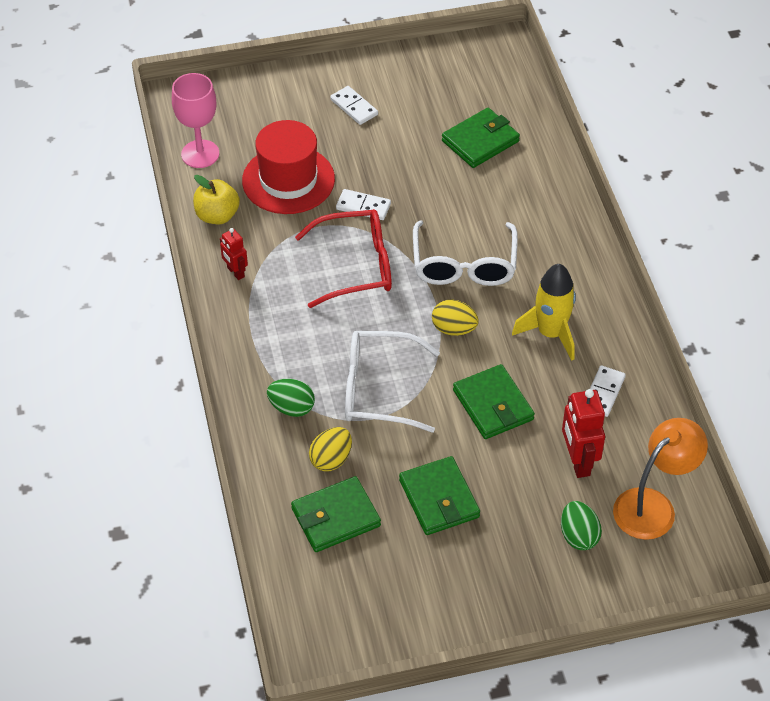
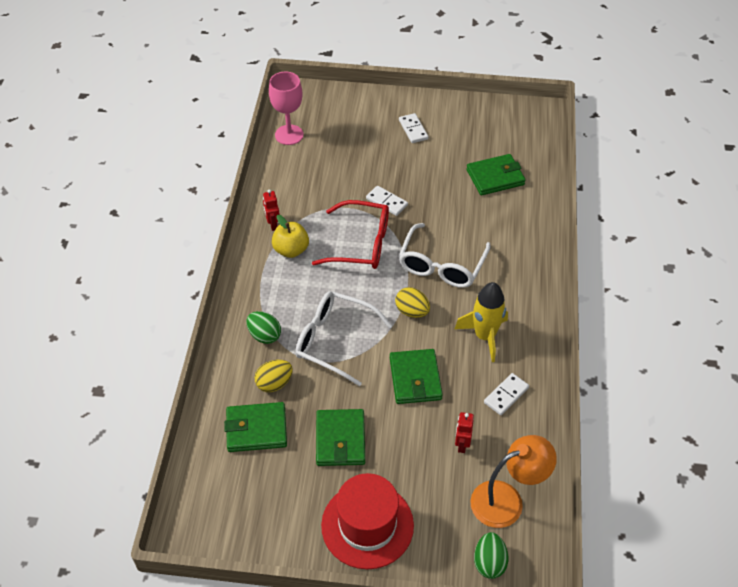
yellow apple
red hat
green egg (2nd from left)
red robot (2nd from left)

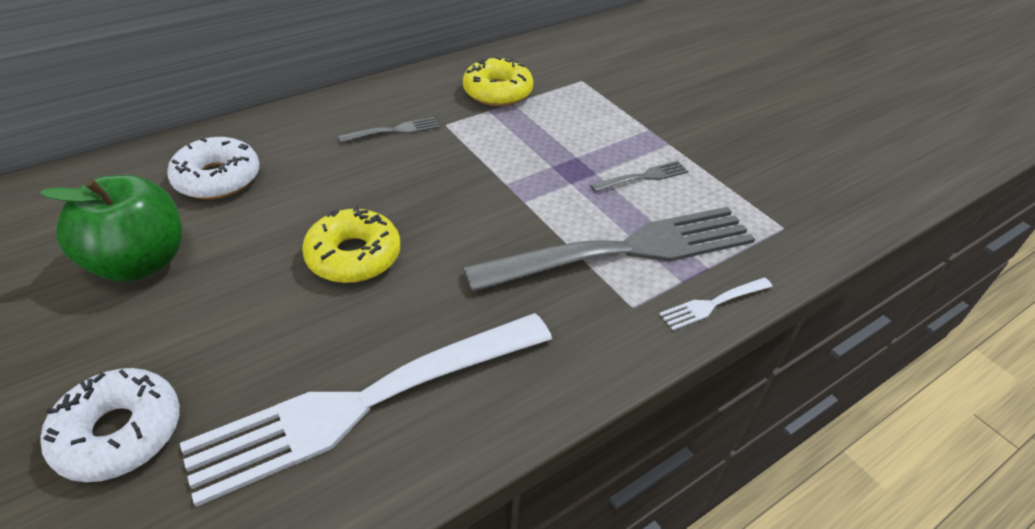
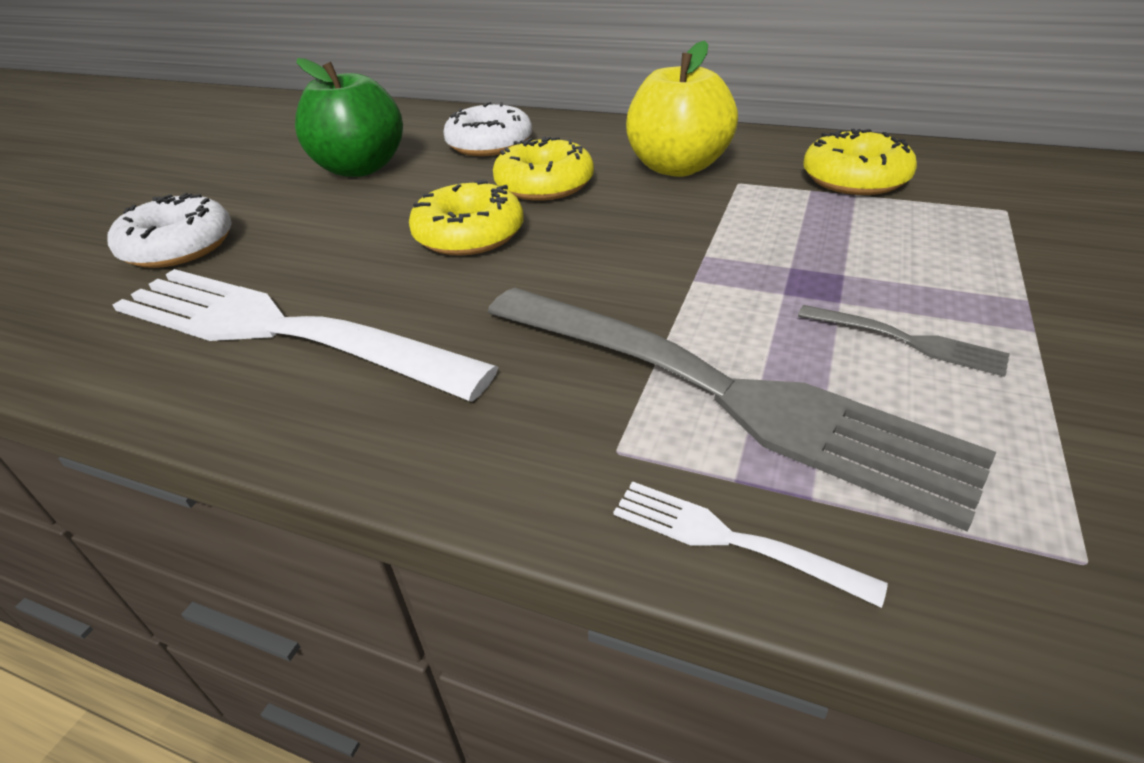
yellow apple
yellow donut (2nd from left)

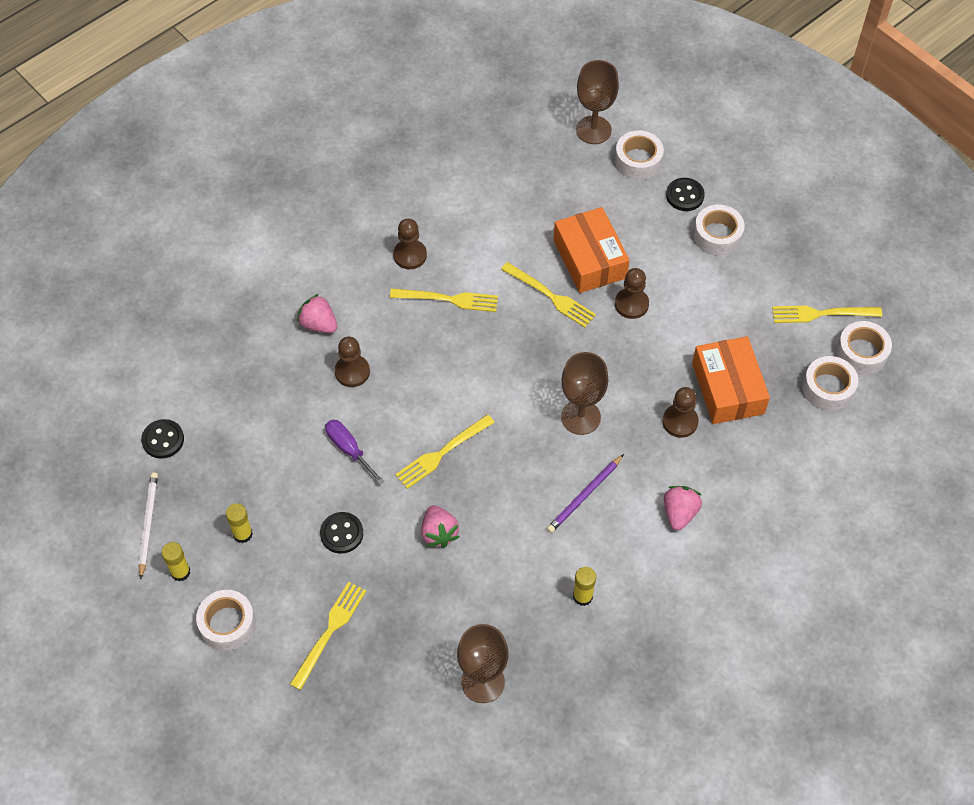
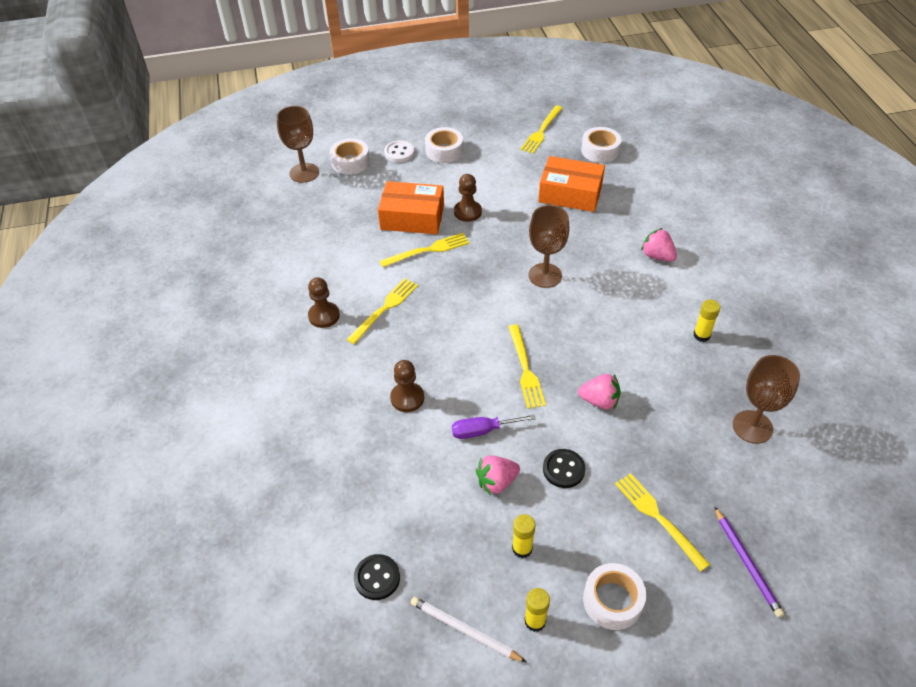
pink strawberry (1st from left)
purple pencil
brown pawn (4th from left in the first image)
white button
white tape (5th from left in the first image)

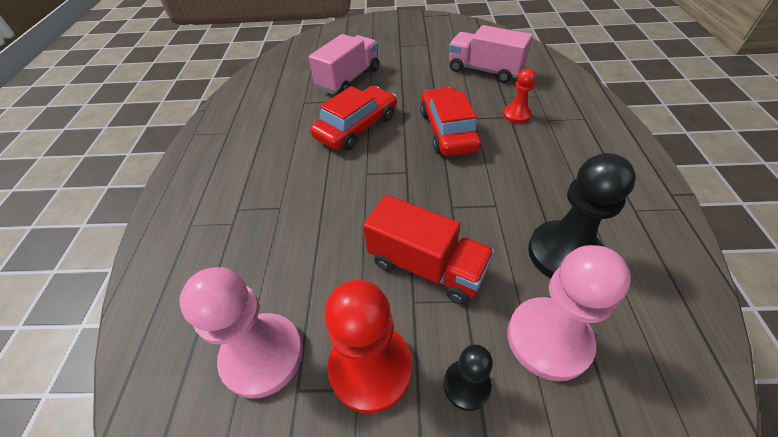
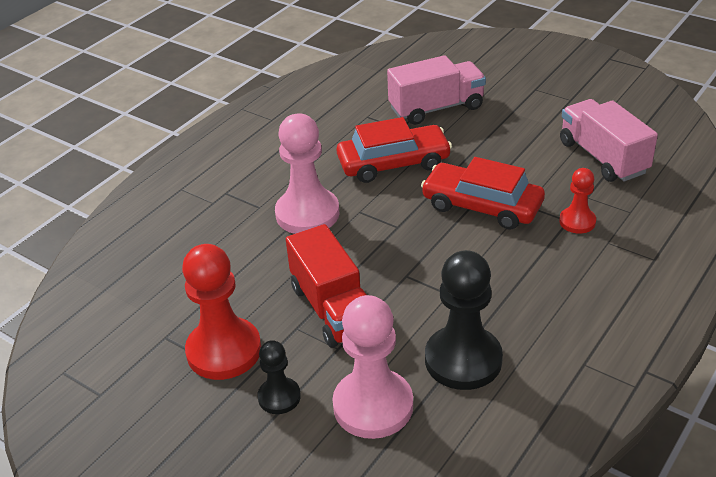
pink pawn (1st from left)
red car (2nd from left)

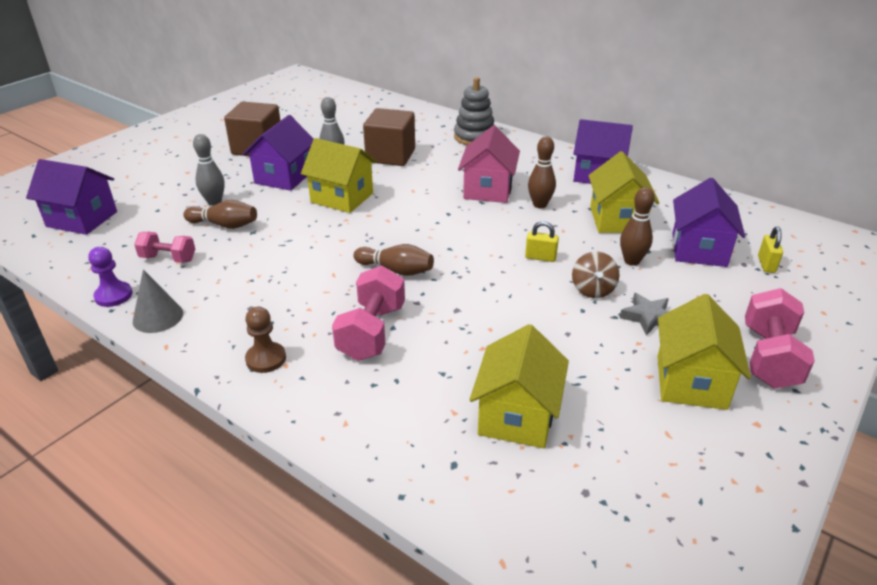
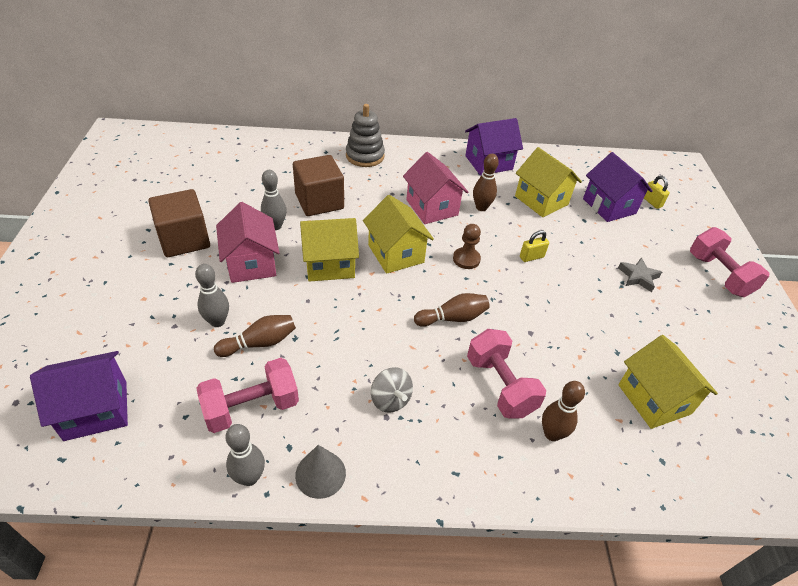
grey bowling pin (2nd from left)
pink dumbbell (1st from left)
pink house (1st from left)
brown pawn
brown spinning top
brown bowling pin (4th from left)
yellow house (2nd from left)
grey spinning top

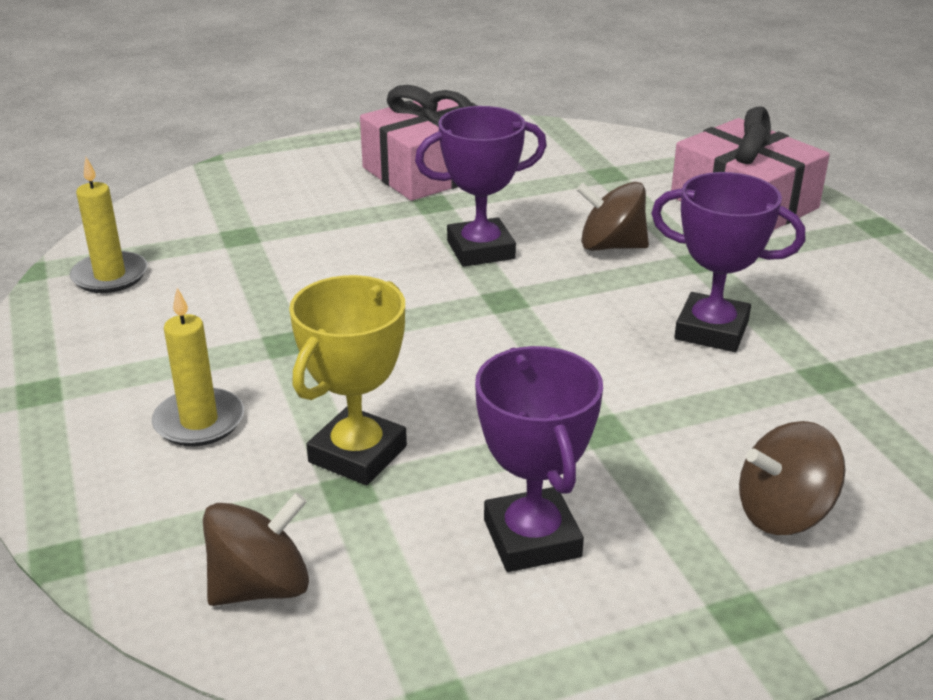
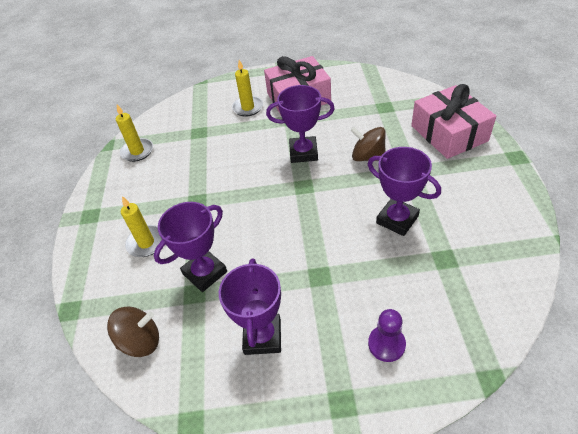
purple trophy (1st from left)
purple pawn
yellow candle (3rd from left)

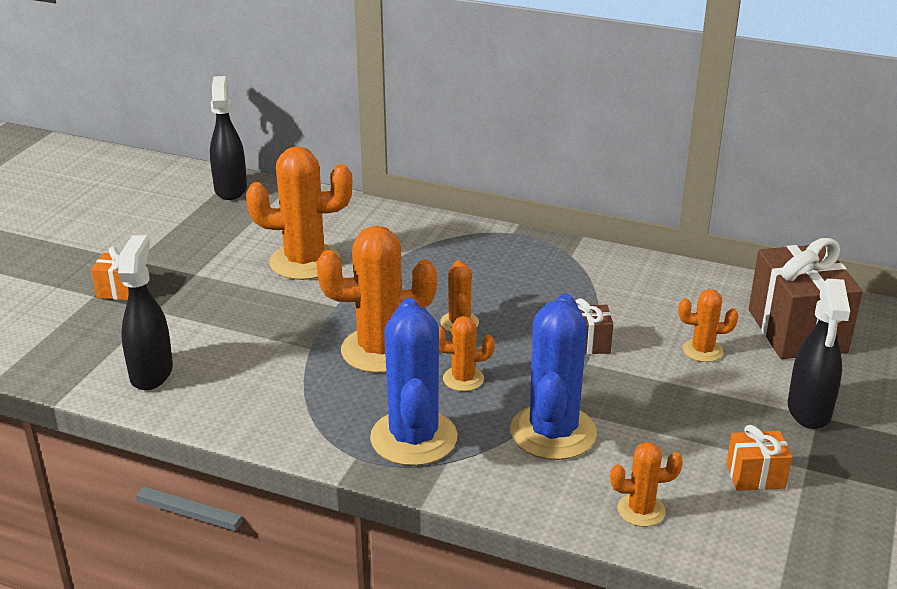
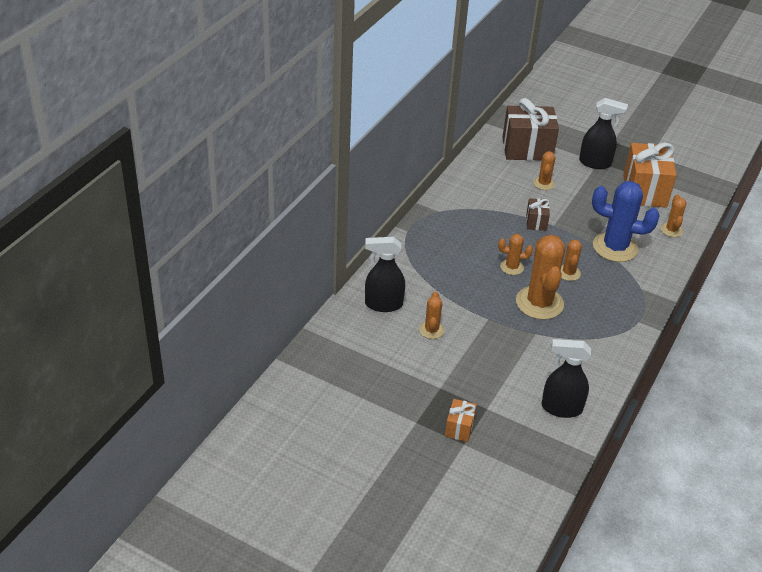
black spray bottle (1st from left)
orange cactus (1st from left)
blue cactus (1st from left in the first image)
orange gift (2nd from left)

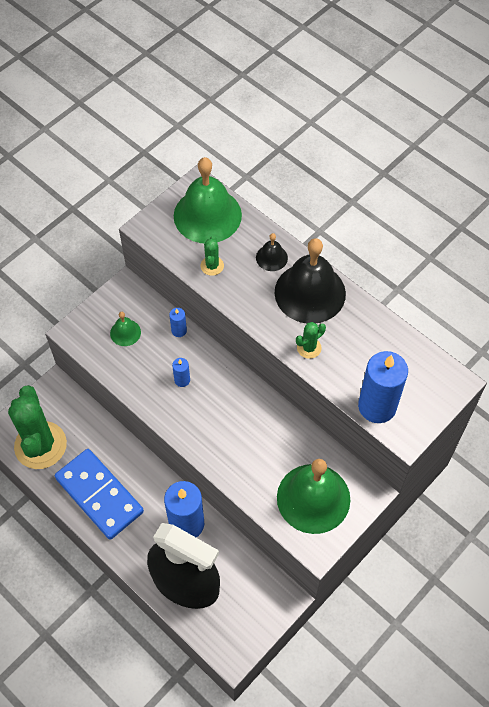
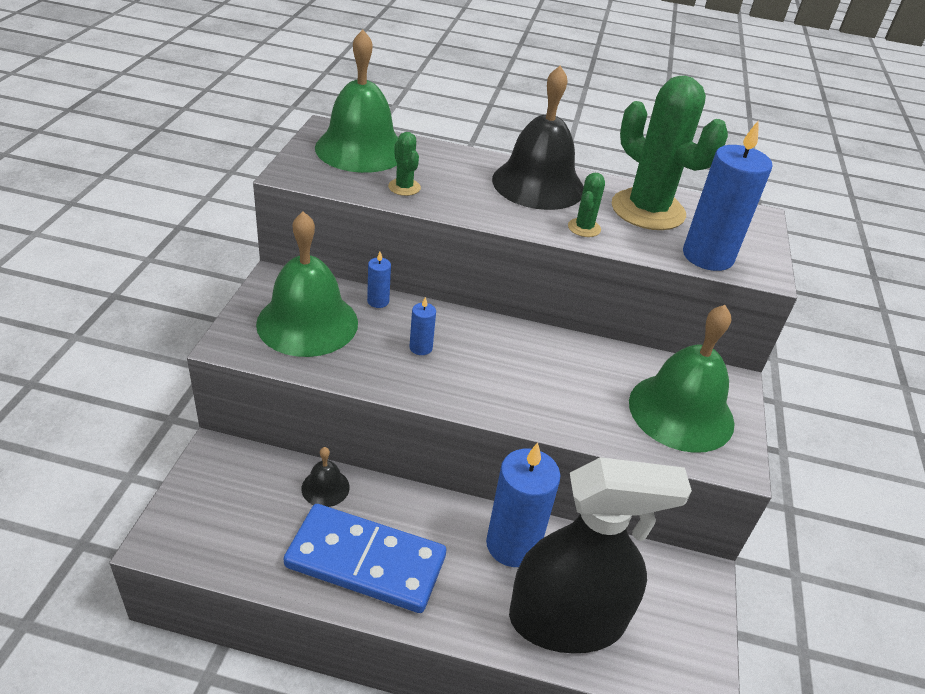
green cactus (3rd from left)
green bell (1st from left)
black bell (1st from left)

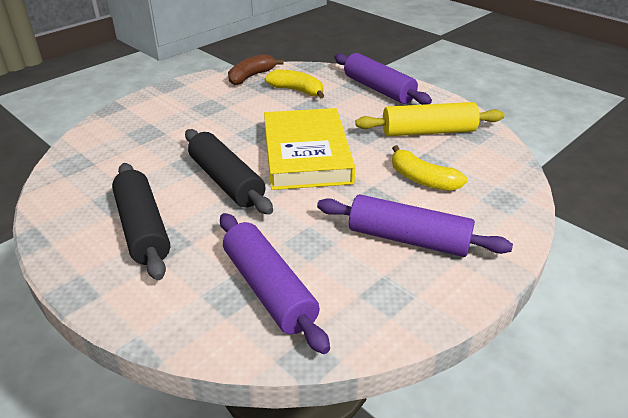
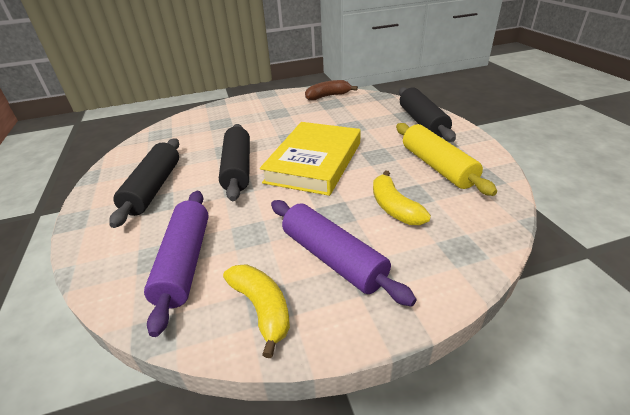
yellow banana (1st from left)
black rolling pin (3rd from left)
yellow rolling pin

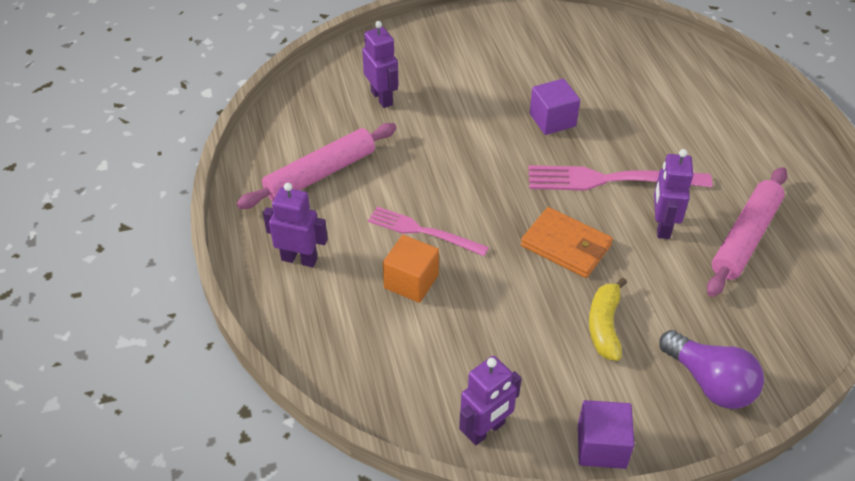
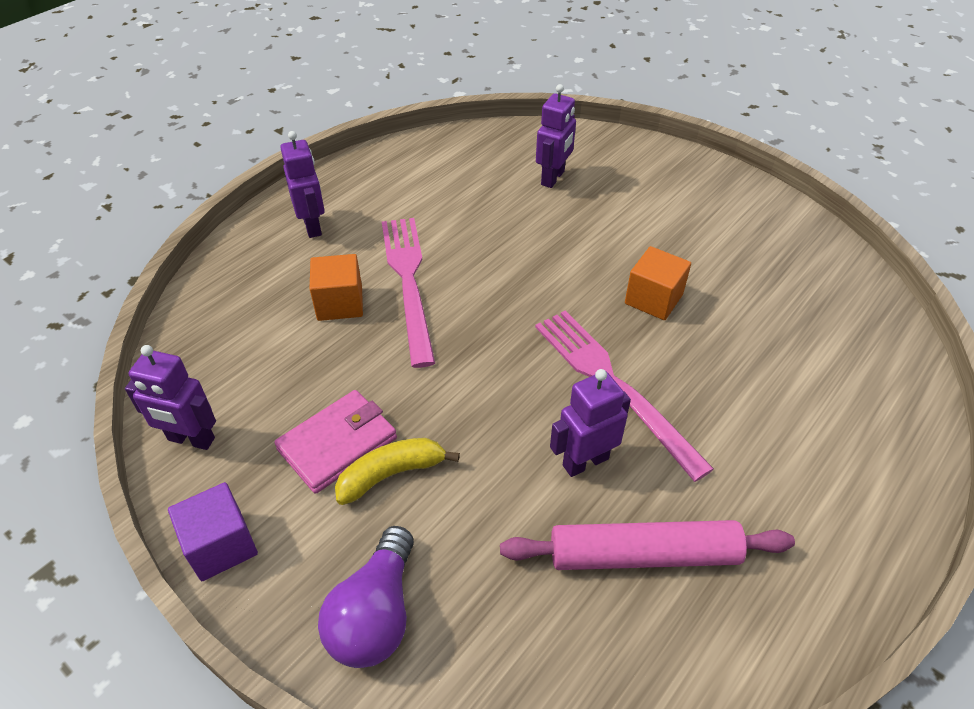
pink rolling pin (1st from left in the first image)
pink fork (1st from left)
orange wallet
orange cube (2nd from left)
pink wallet

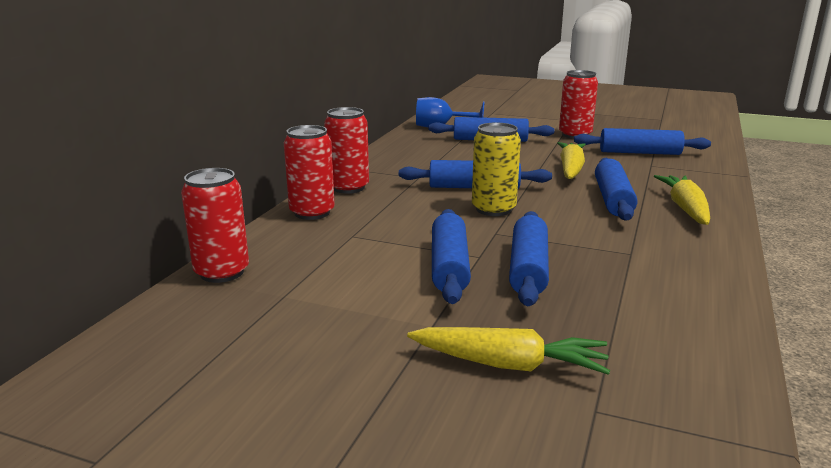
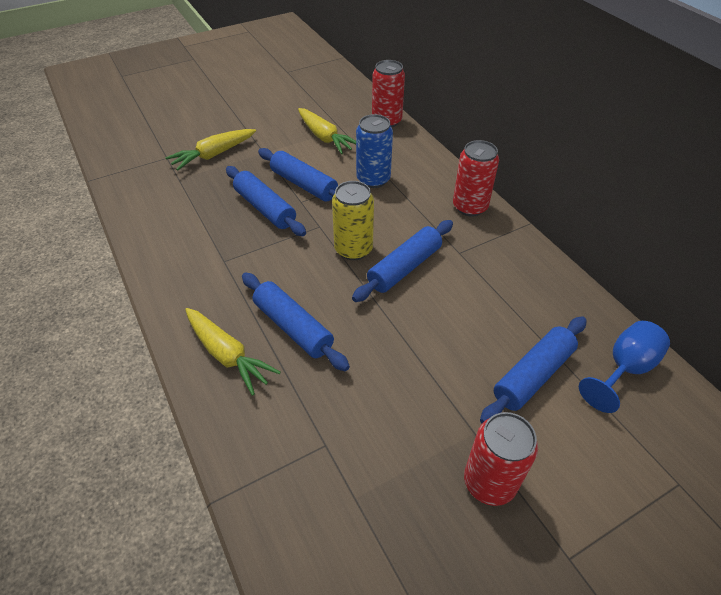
red can (2nd from left in the first image)
yellow carrot (3rd from left)
blue rolling pin (6th from left in the first image)
blue can

